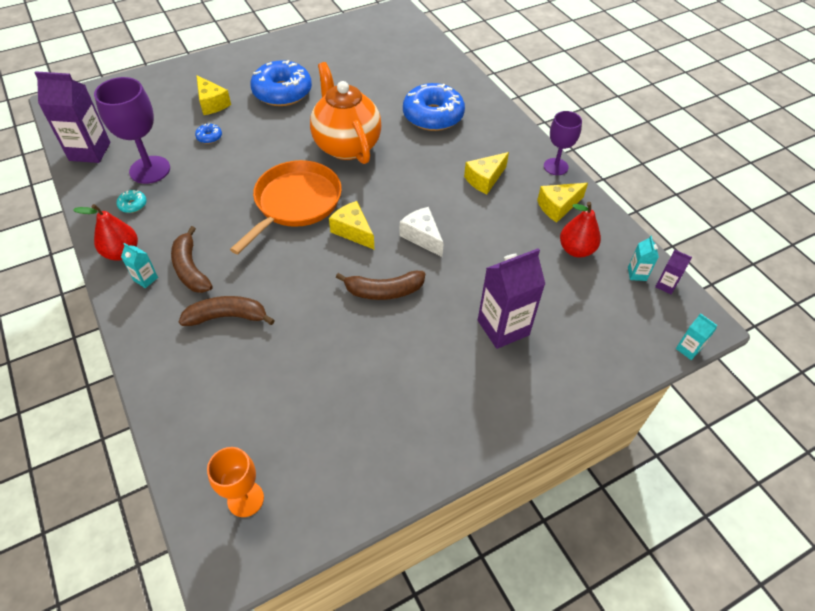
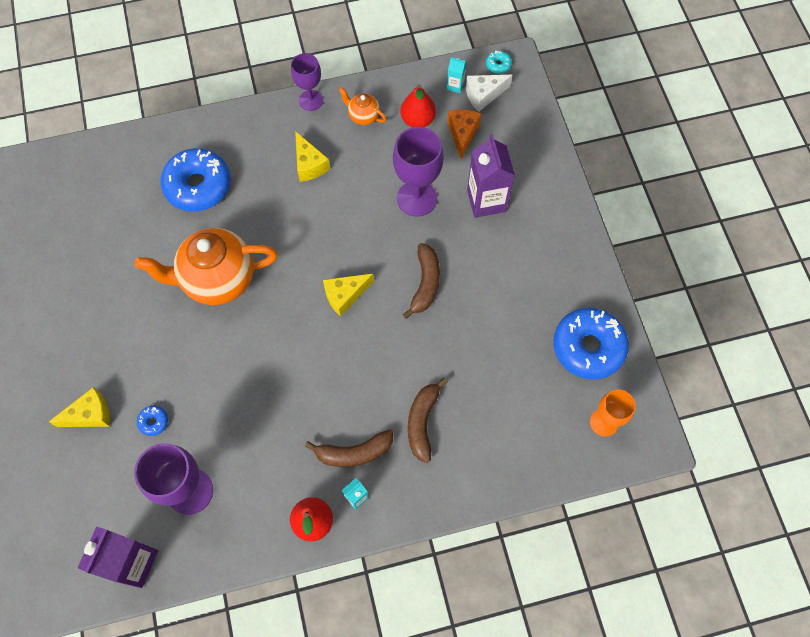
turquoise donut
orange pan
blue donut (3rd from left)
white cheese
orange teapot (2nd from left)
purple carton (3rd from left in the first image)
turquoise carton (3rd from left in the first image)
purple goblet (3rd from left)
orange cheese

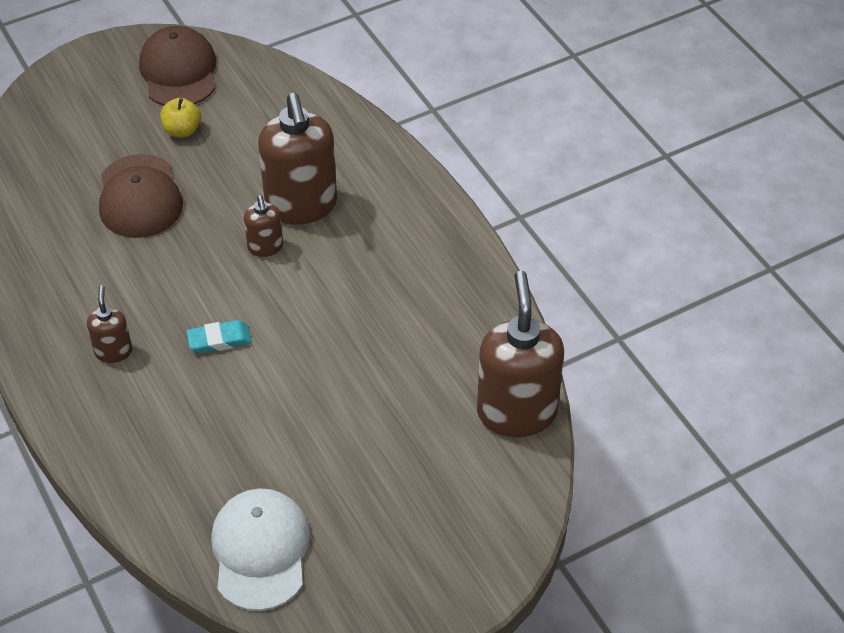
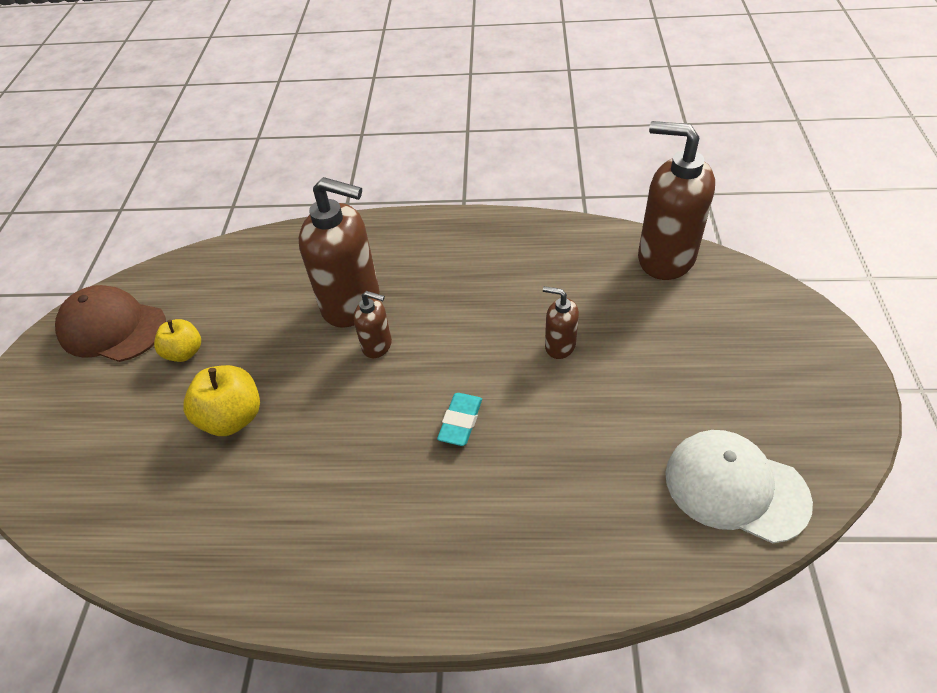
brown soap dispenser (3rd from left)
yellow apple (2nd from left)

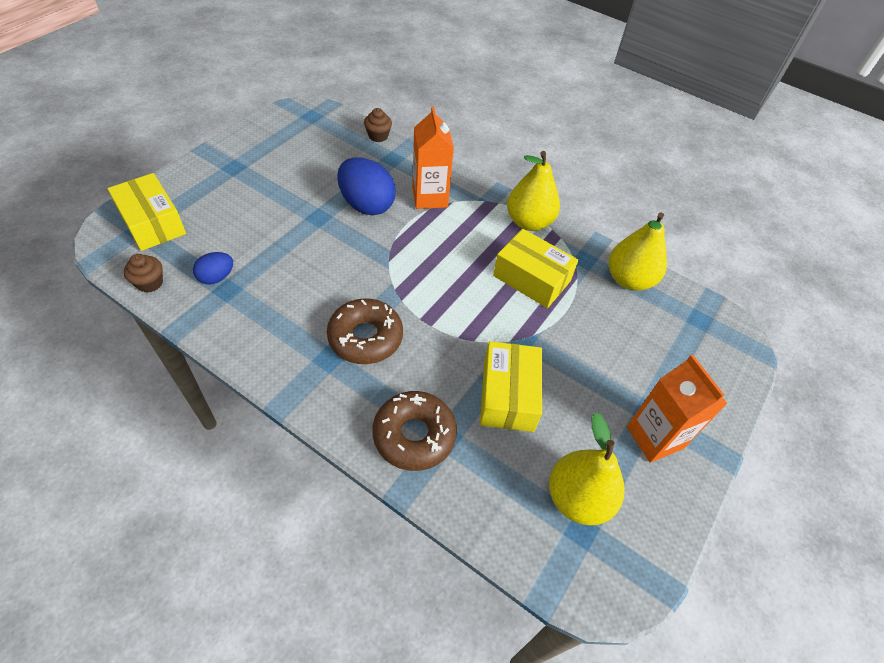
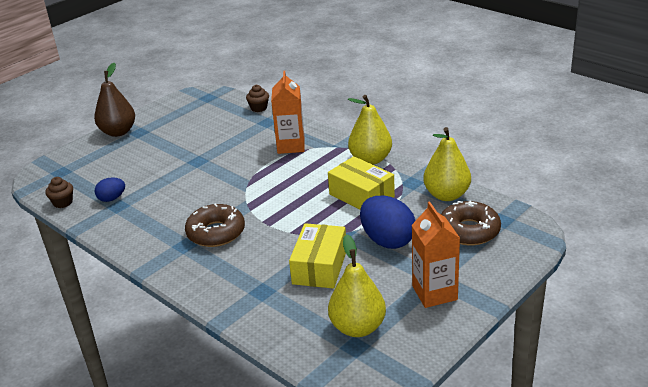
yellow box (1st from left in the first image)
blue egg (2nd from left)
brown donut (2nd from left)
brown pear

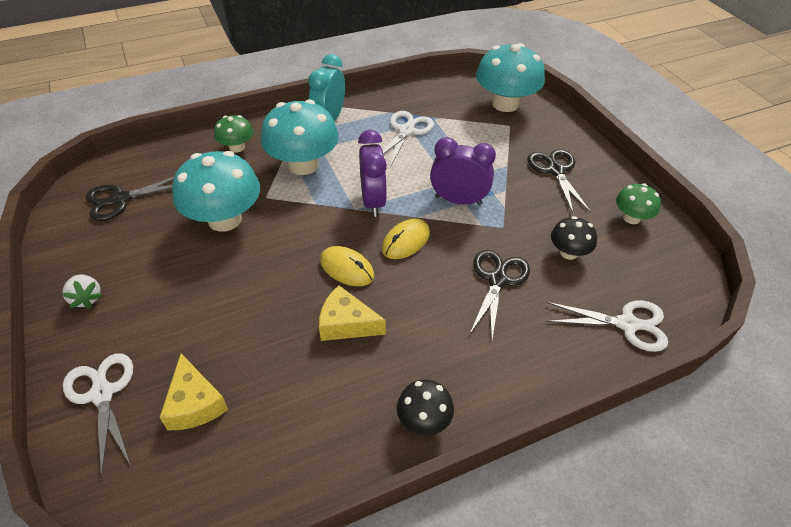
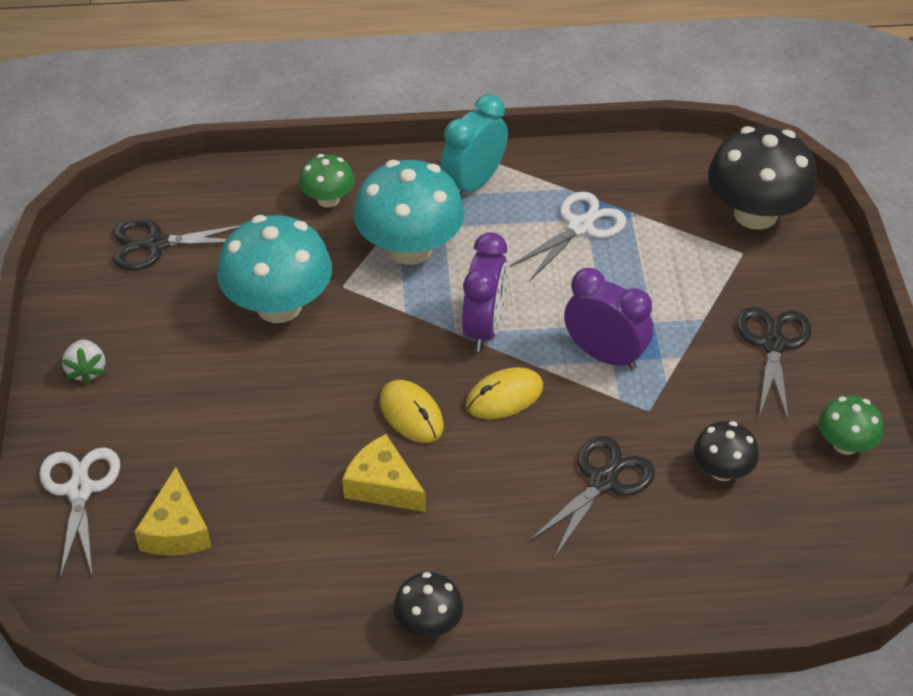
black mushroom (3rd from left)
white scissors (3rd from left in the first image)

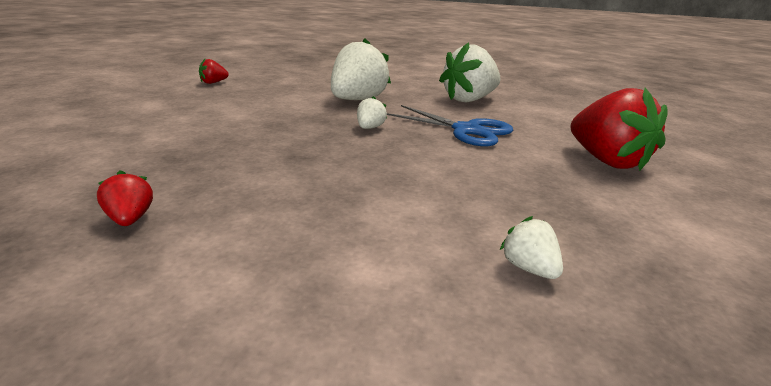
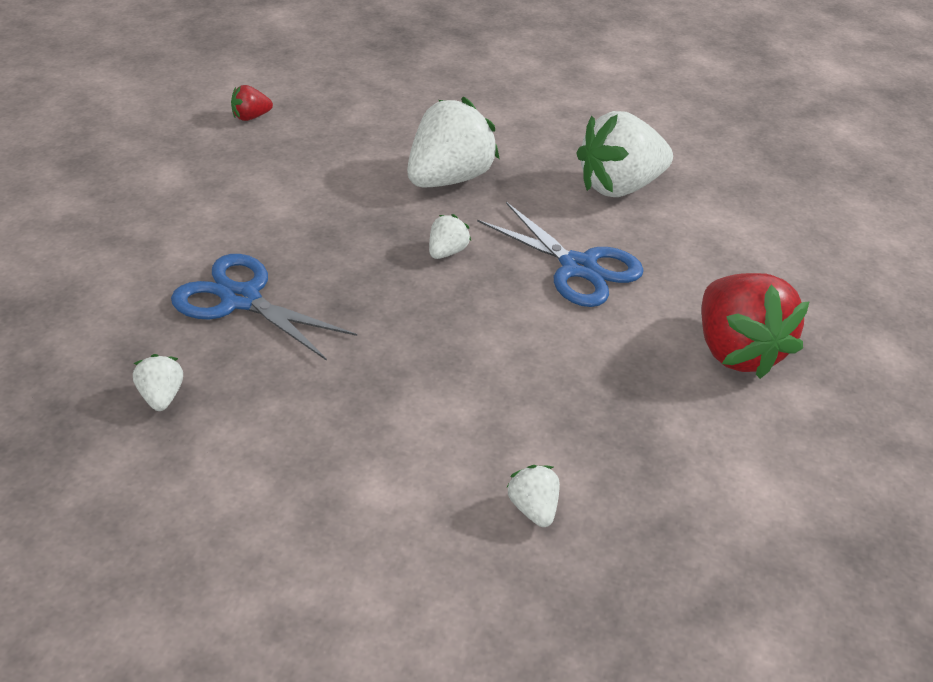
white strawberry (1st from left)
blue scissors (1st from left)

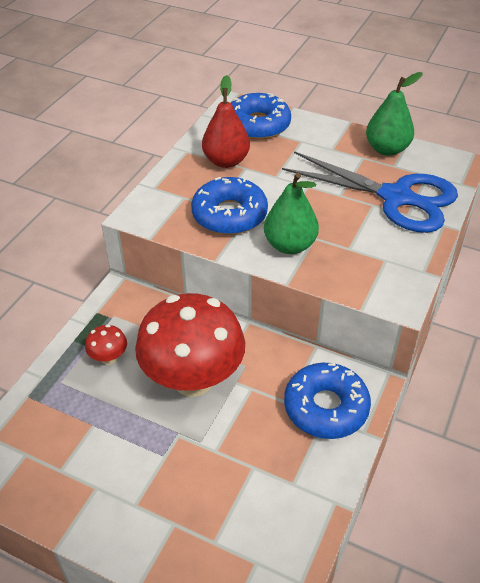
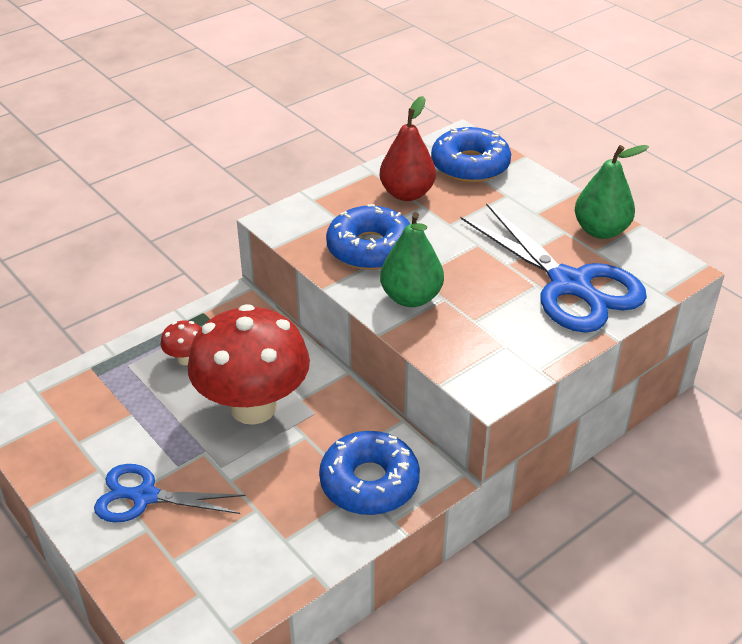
blue scissors (1st from left)

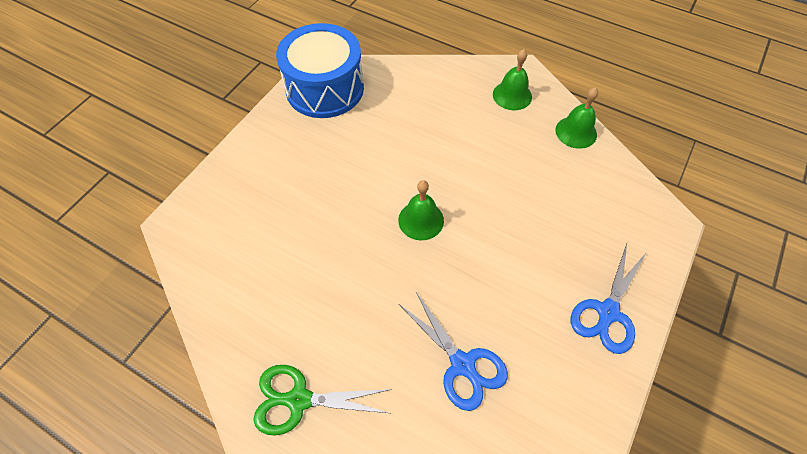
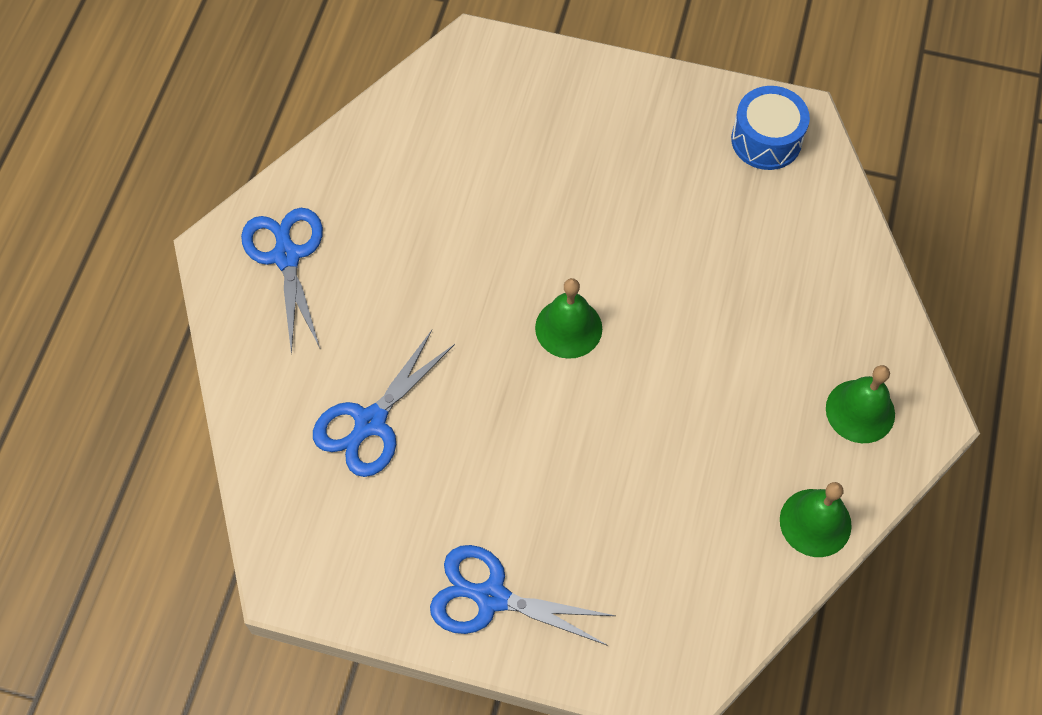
blue scissors (1st from left)
blue drum

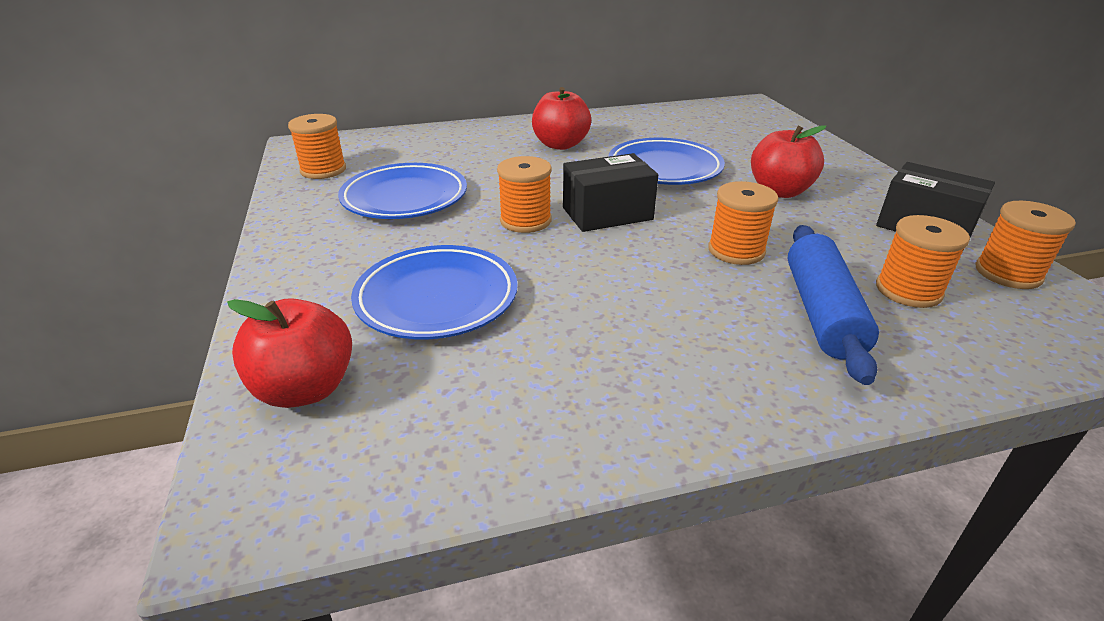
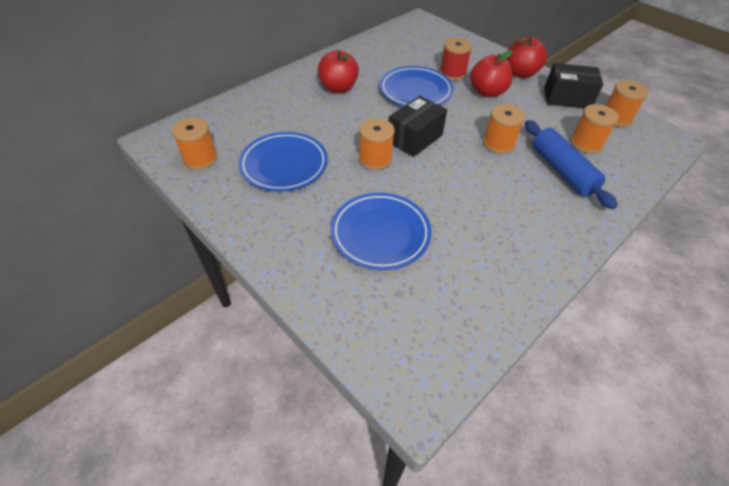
red apple (3rd from left)
red spool

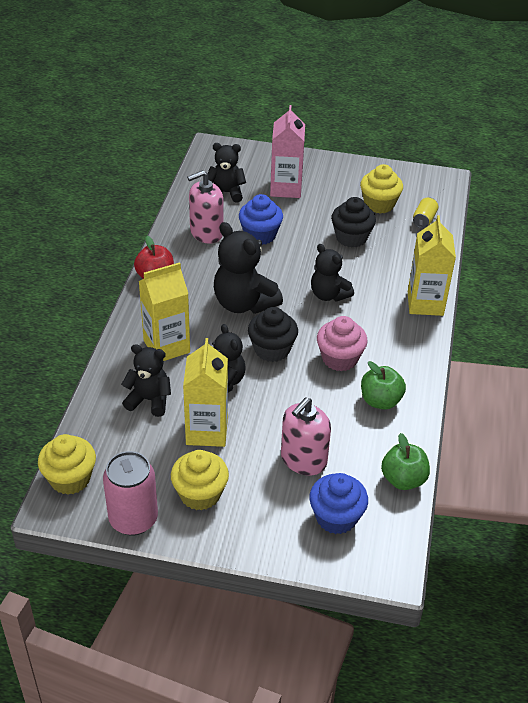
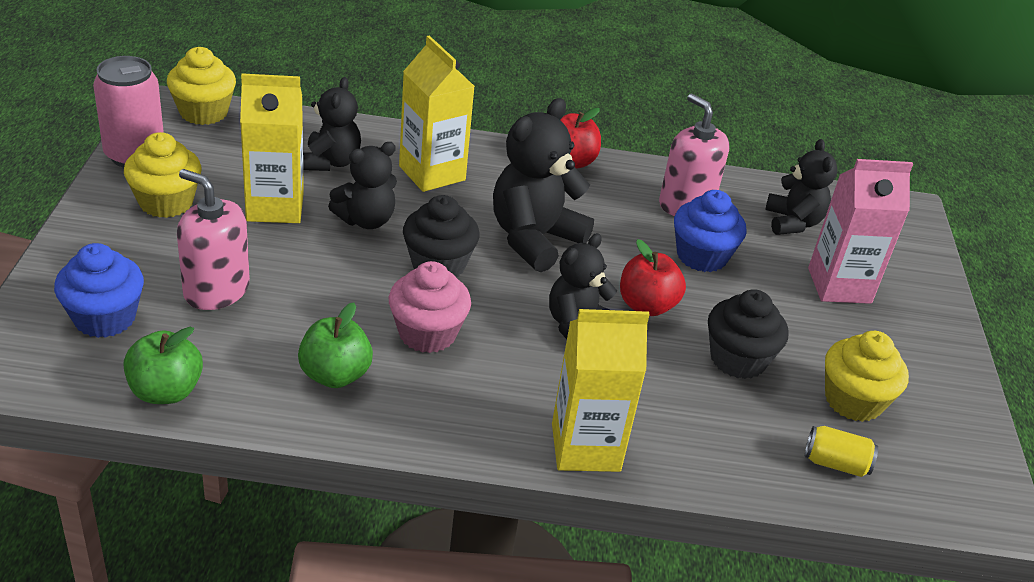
red apple (2nd from left)

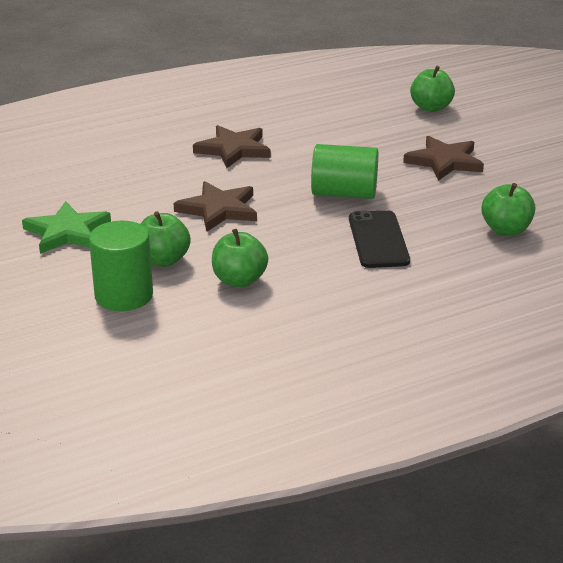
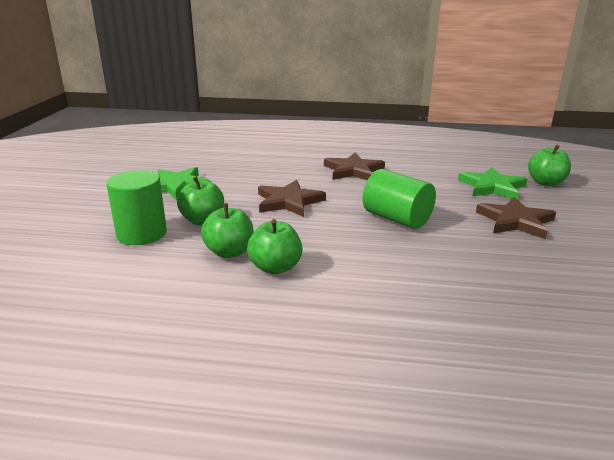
black phone
green apple (3rd from left)
green star (2nd from left)

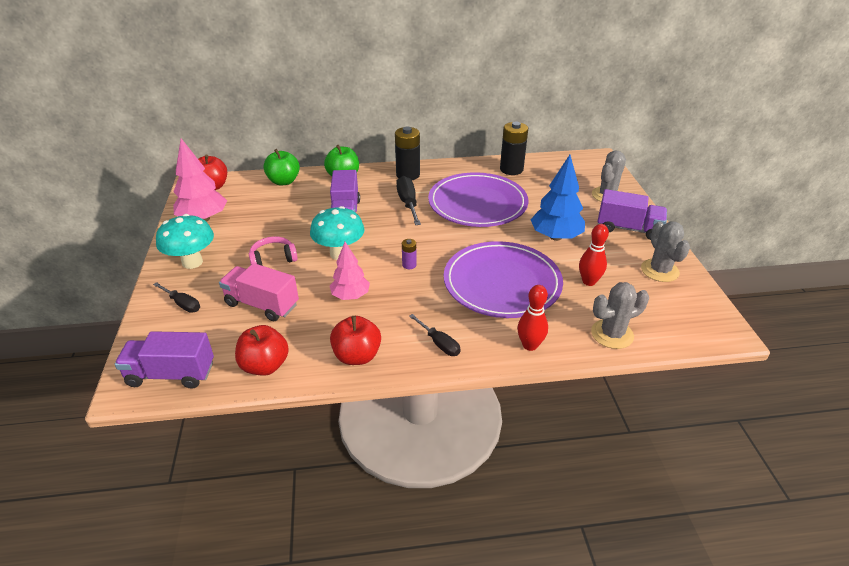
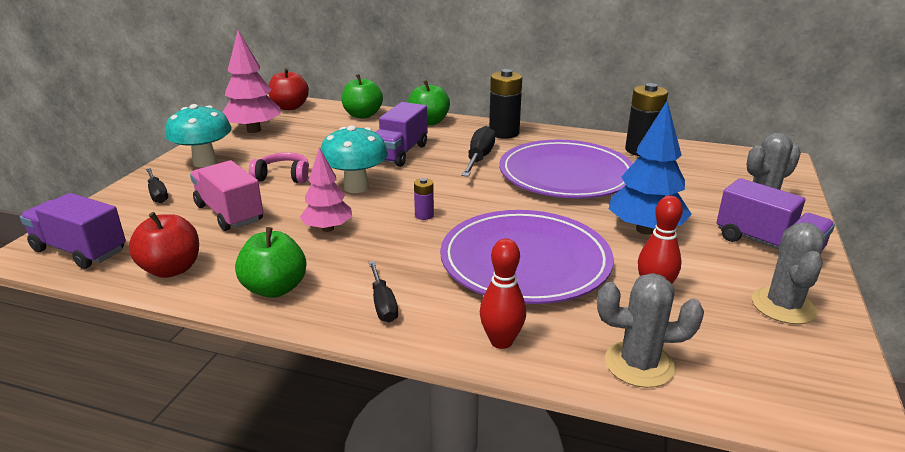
green apple (1st from left)

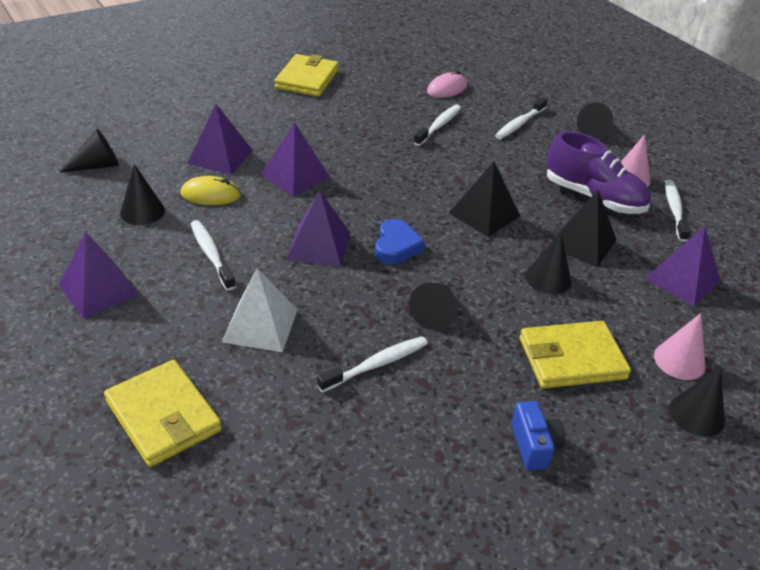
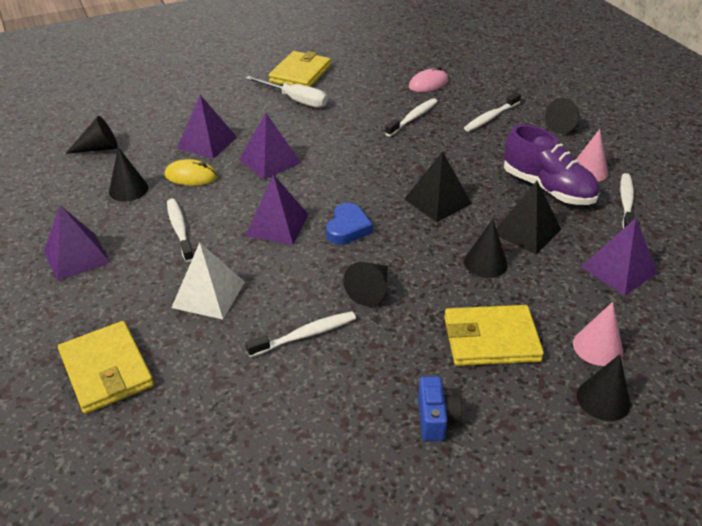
white screwdriver

